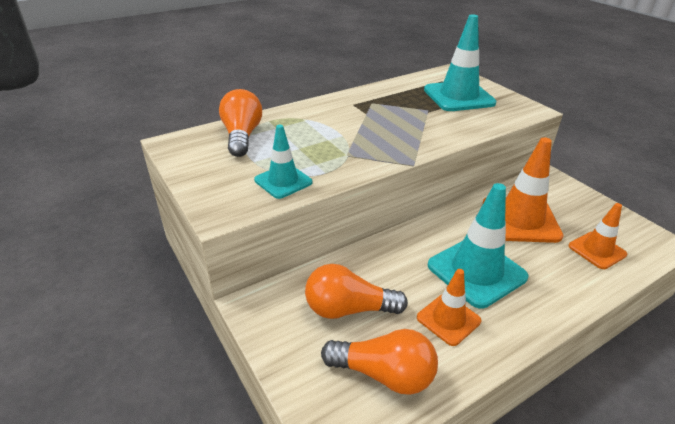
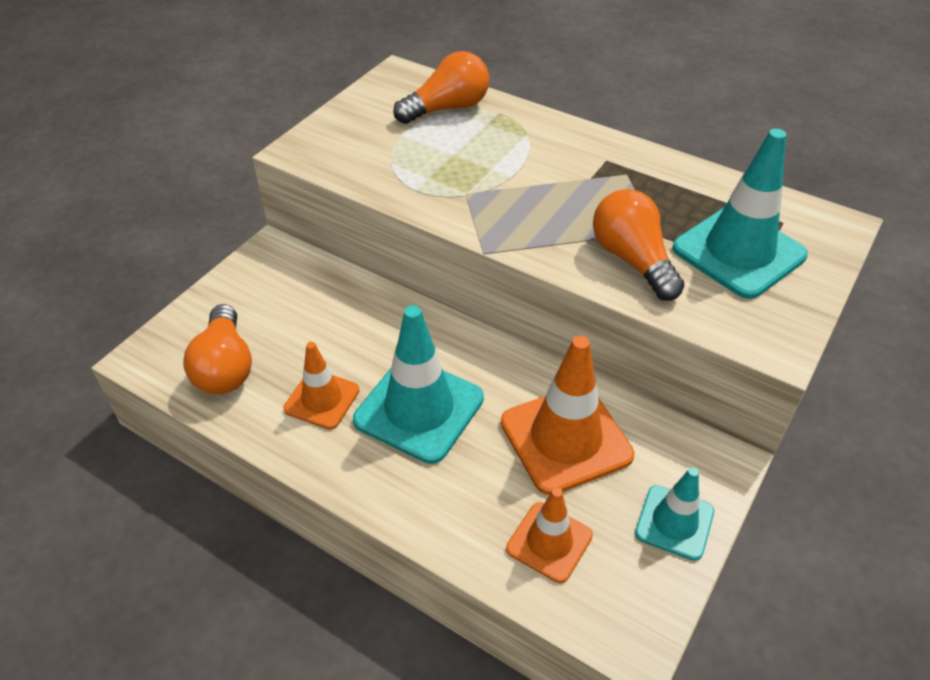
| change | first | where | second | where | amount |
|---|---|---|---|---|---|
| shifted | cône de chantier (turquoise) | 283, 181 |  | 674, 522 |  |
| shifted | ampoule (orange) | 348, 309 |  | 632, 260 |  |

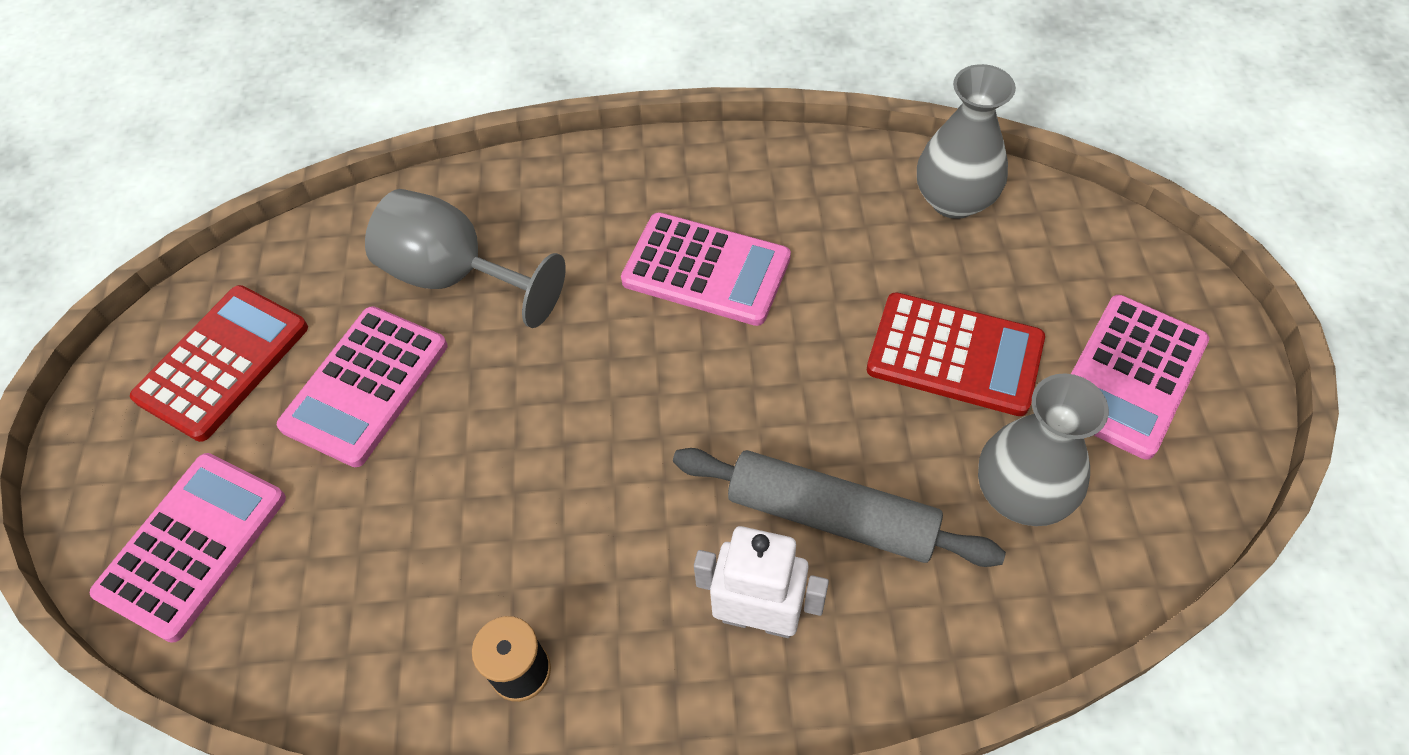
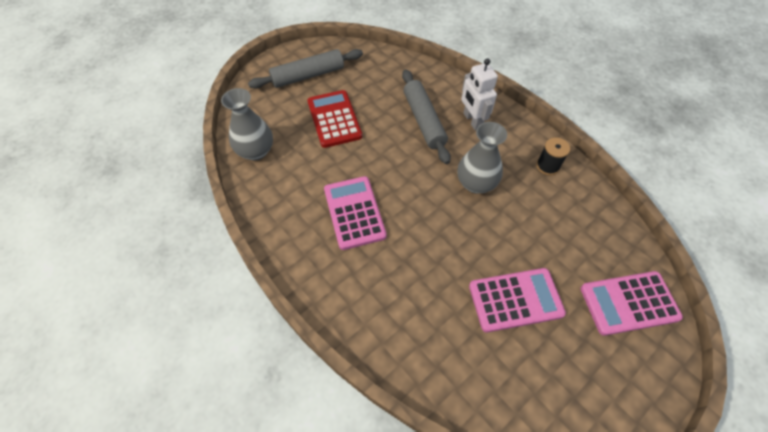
| change | first | where | second | where | amount |
|---|---|---|---|---|---|
| gone | calculatrice (rouge) | 222, 362 |  |  |  |
| gone | verre à pied (gris) | 456, 276 |  |  |  |
| shifted | vase (gris) | 1021, 493 |  | 476, 183 |  |
| swapped | calculatrice (rose) | 1130, 376 | rouleau à pâtisserie (gris) | 308, 76 |  |

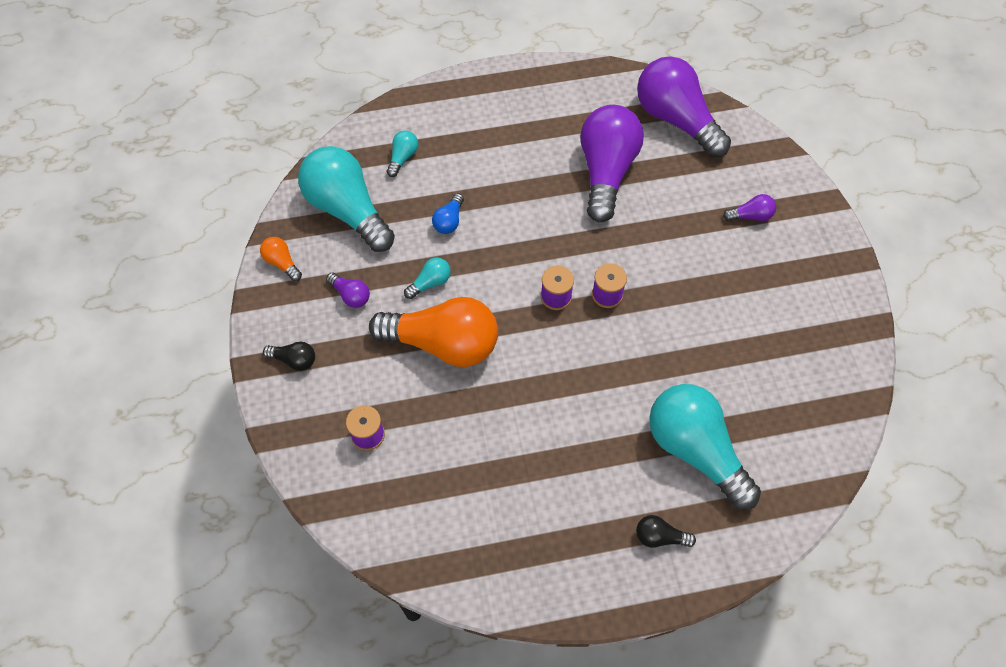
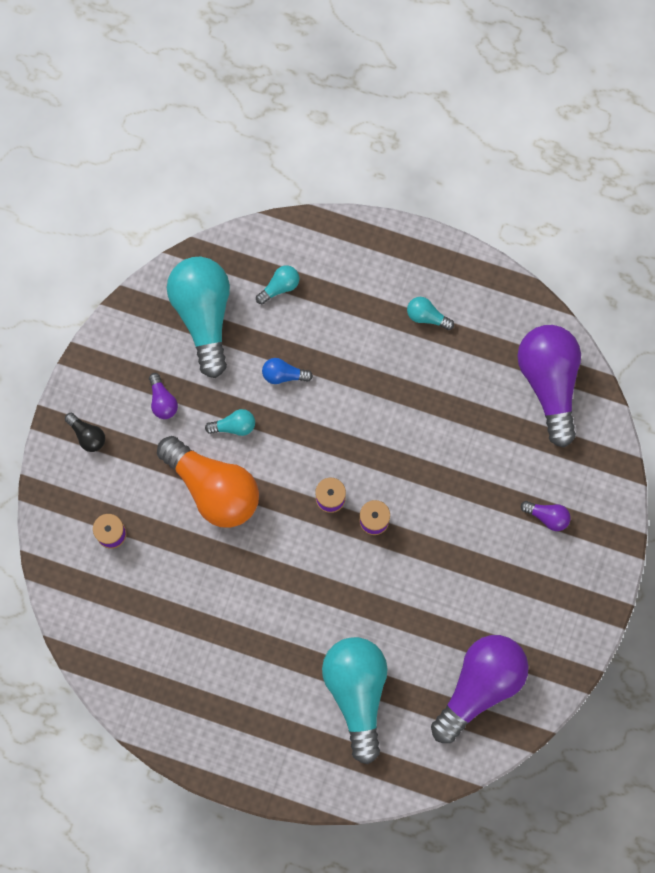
| change | first | where | second | where | amount |
|---|---|---|---|---|---|
| gone | ampoule (orange) | 282, 263 |  |  |  |
| gone | ampoule (noir) | 660, 537 |  |  |  |
| new |  |  | ampoule (turquoise) | 427, 316 |  |
| shifted | ampoule (violet) | 606, 171 |  | 480, 686 |  |
| rotated | ampoule (bleu) | 449, 221 |  | 283, 374 | 45 degrees clockwise |

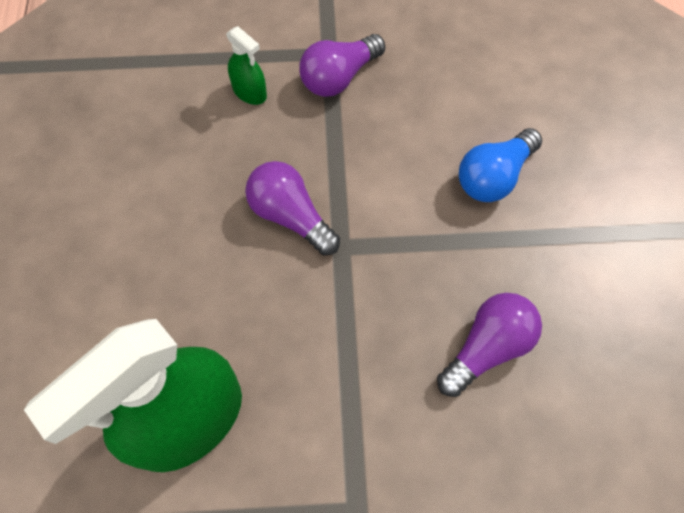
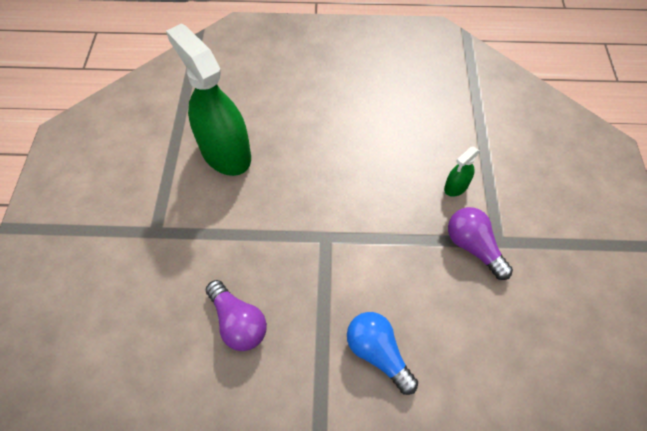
| change | first | where | second | where | amount |
|---|---|---|---|---|---|
| gone | ampoule (violet) | 290, 216 |  |  |  |

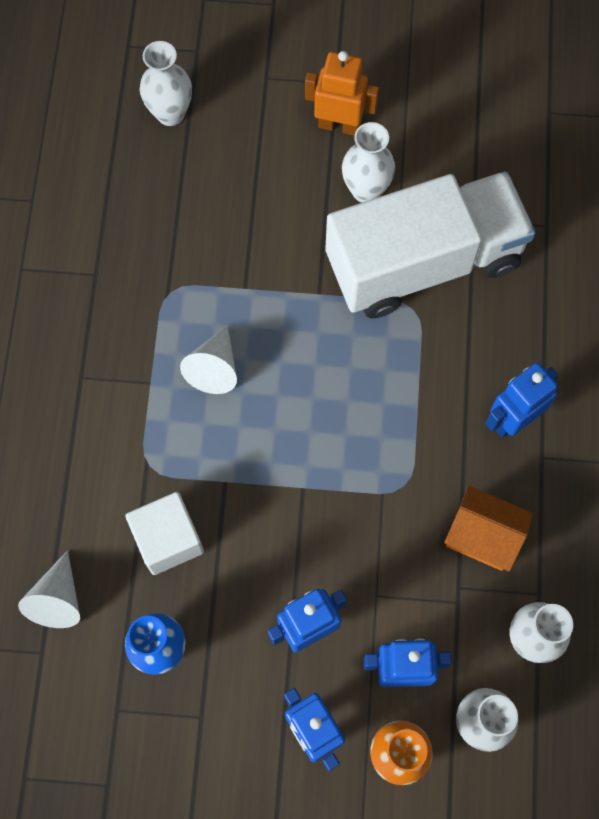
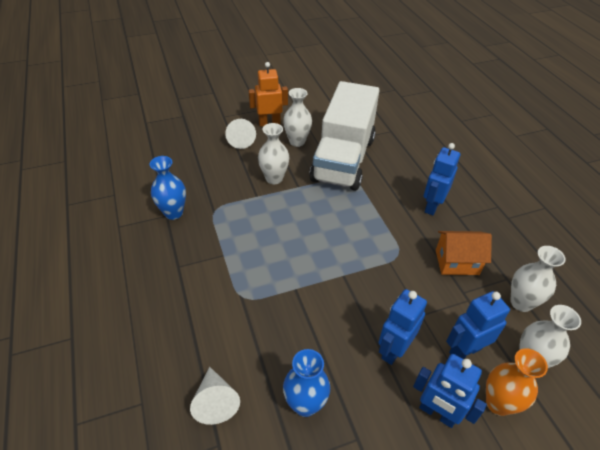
| change | first | where | second | where | amount |
|---|---|---|---|---|---|
| gone | cube (blanc) | 168, 539 |  |  |  |
| new |  |  | vase (bleu) | 173, 213 |  |
| shifted | vase (blanc) | 170, 113 |  | 274, 178 |  |
| shifted | cône (blanc) | 214, 368 |  | 241, 140 |  |
| rotated | camion (blanc) | 423, 262 |  | 343, 159 | 150 degrees clockwise |

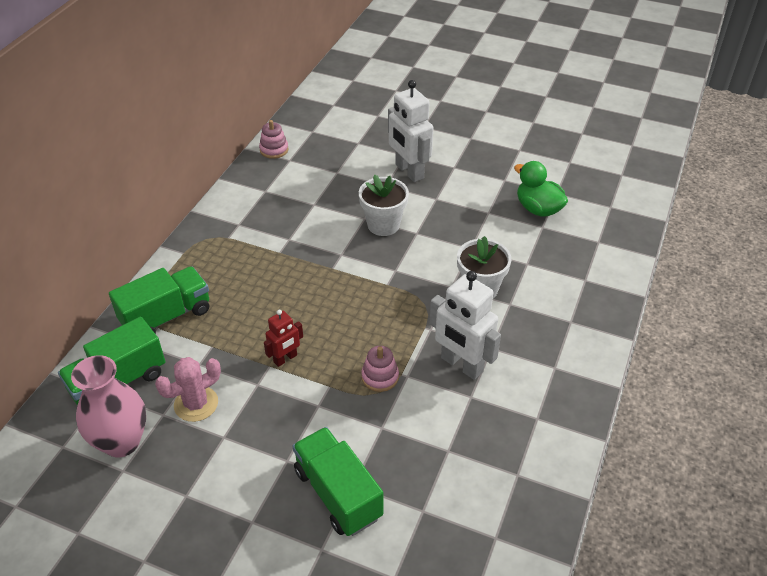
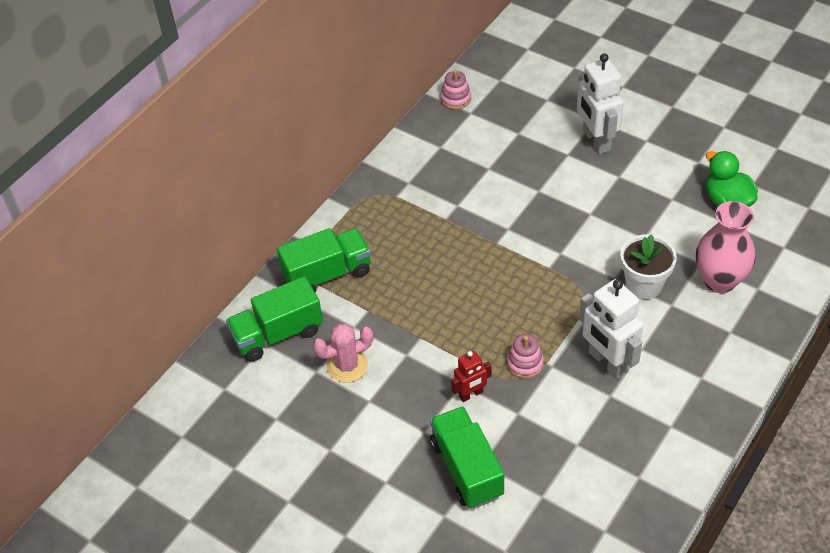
| change | first | where | second | where | amount |
|---|---|---|---|---|---|
| gone | pot de fleurs (blanc) | 383, 225 |  |  |  |
| shifted | vase (rose) | 121, 442 |  | 719, 280 |  |
| shifted | robot (rouge) | 285, 359 |  | 471, 394 |  |

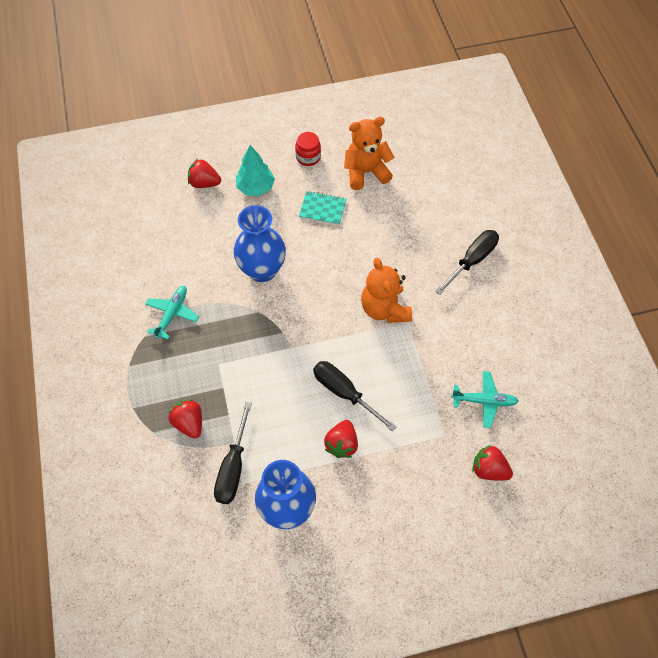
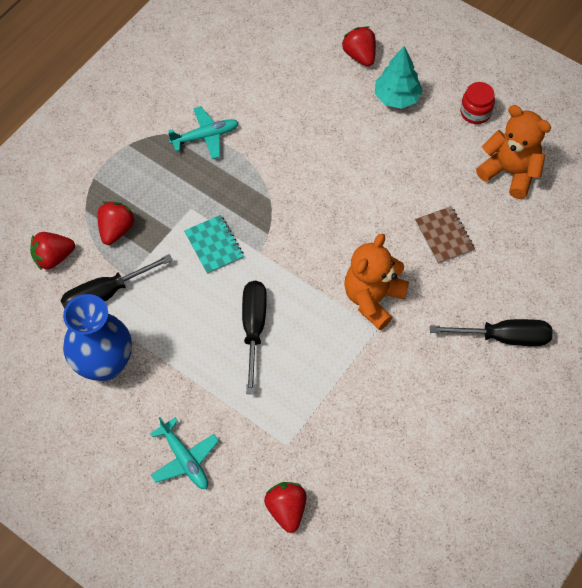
| change | first | where | second | where | amount |
|---|---|---|---|---|---|
| gone | vase (bleu) | 262, 270 |  |  |  |
| new |  |  | carnet (marron) | 444, 236 |  |
| shifted | carnet (turquoise) | 322, 209 |  | 214, 245 |  |
| shifted | fraise (rouge) | 341, 444 |  | 53, 257 |  |
| shifted | avion (turquoise) | 484, 401 |  | 184, 459 |  |

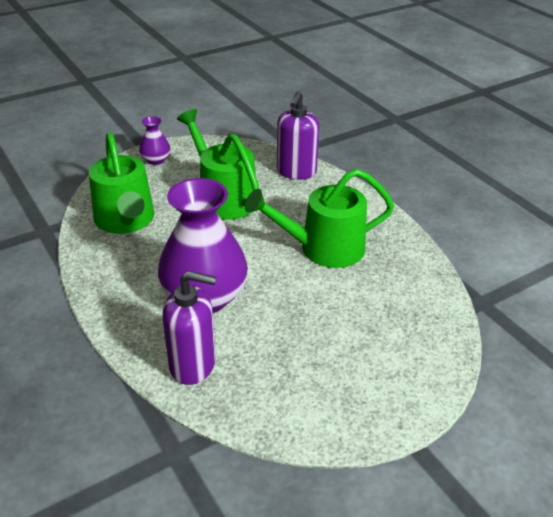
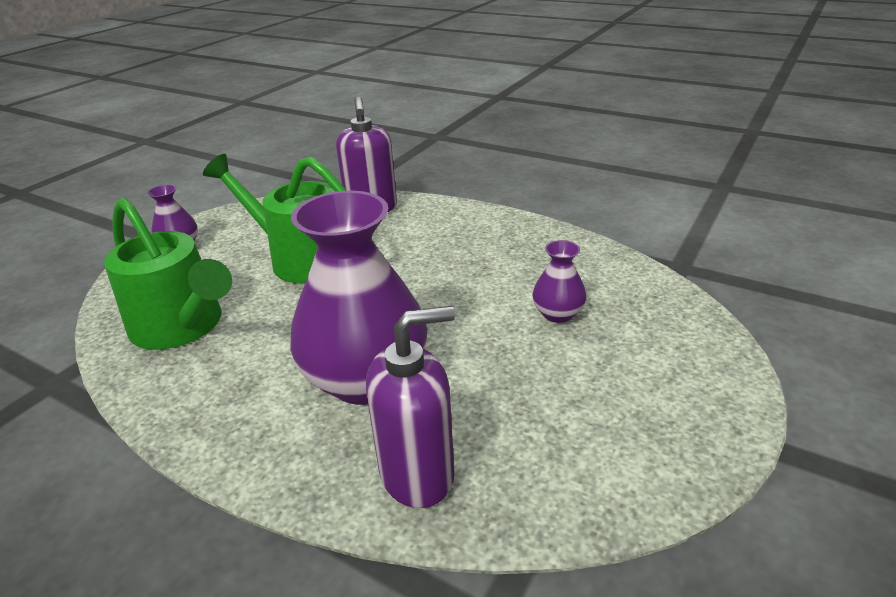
| change | first | where | second | where | amount |
|---|---|---|---|---|---|
| gone | arrosoir (vert) | 323, 248 |  |  |  |
| new |  |  | vase (violet) | 558, 314 |  |

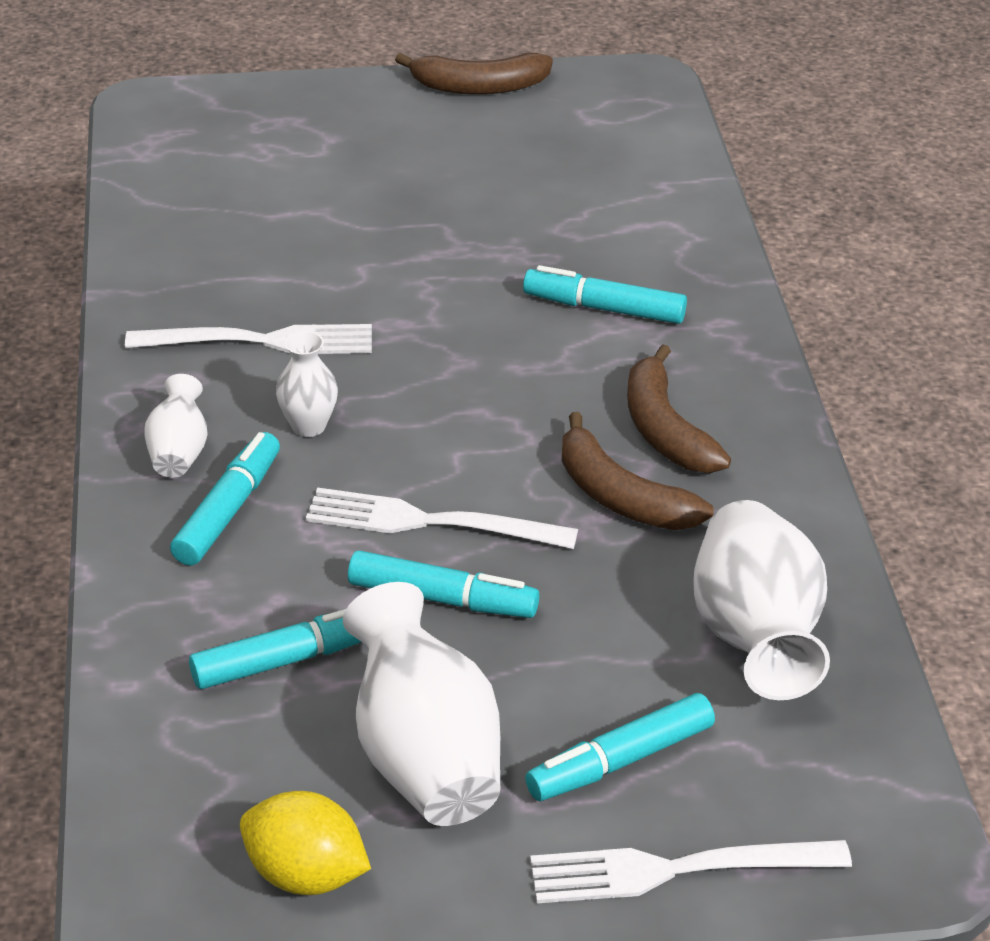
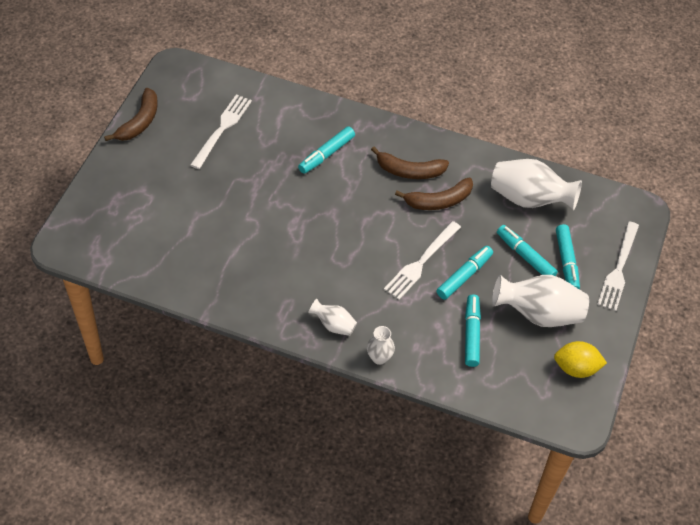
| change | first | where | second | where | amount |
|---|---|---|---|---|---|
| shifted | fourchette (blanc) | 262, 341 |  | 222, 128 |  |
| shifted | feutre (turquoise) | 228, 510 |  | 525, 256 |  |
| shifted | vase (blanc) | 308, 426 |  | 379, 358 |  |
| rotated | citron (jaune) | 305, 875 |  | 576, 368 | 45 degrees clockwise |

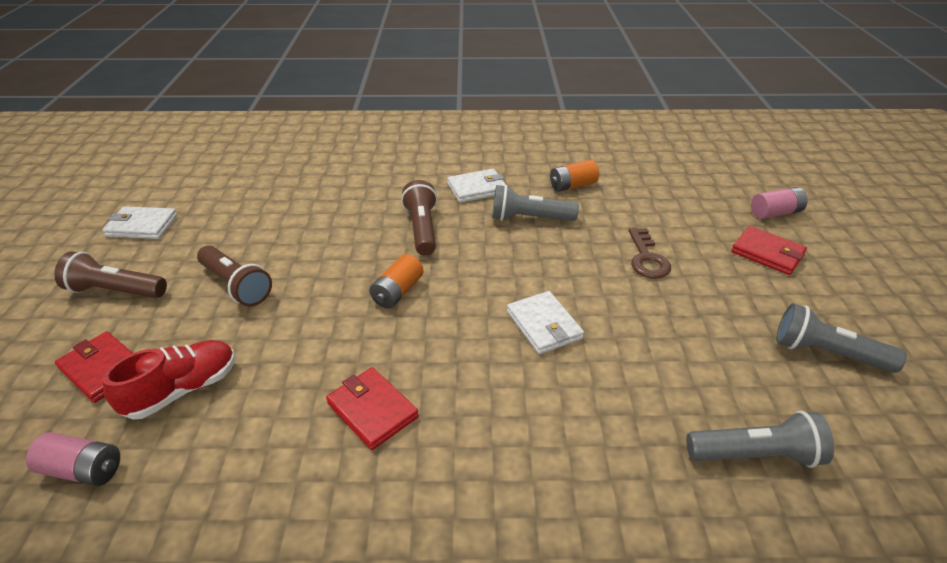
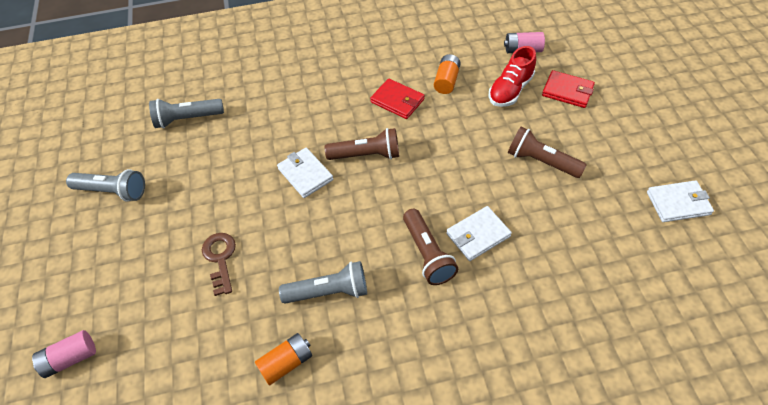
| change | first | where | second | where | amount |
|---|---|---|---|---|---|
| gone | portefeuille (rouge) | 767, 253 |  |  |  |
| shifted | lampe de poche (marron) | 115, 291 |  | 366, 155 |  |
| shifted | pile (orange) | 397, 292 |  | 446, 81 |  |
| shifted | portefeuille (blanc) | 477, 188 |  | 478, 235 |  |

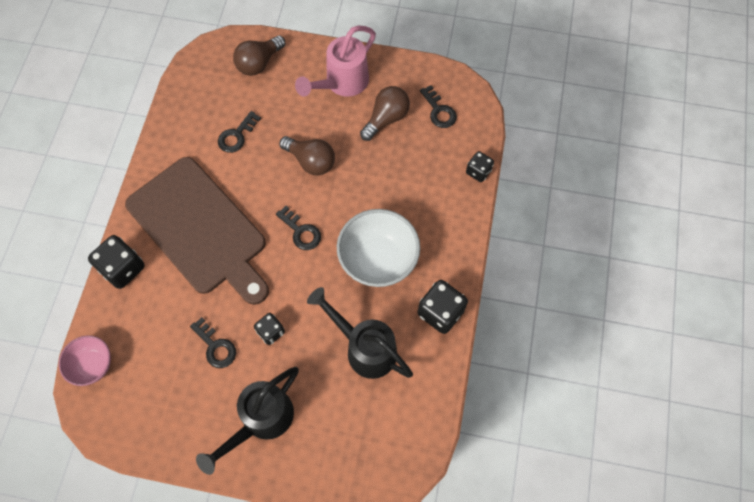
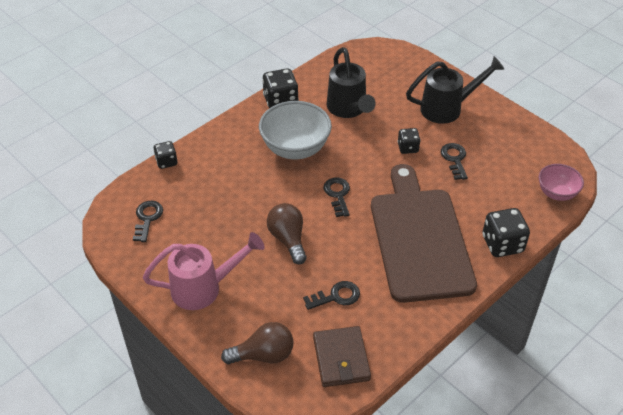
| change | first | where | second | where | amount |
|---|---|---|---|---|---|
| gone | ampoule (marron) | 386, 118 |  |  |  |
| new |  |  | portefeuille (marron) | 341, 358 |  |

